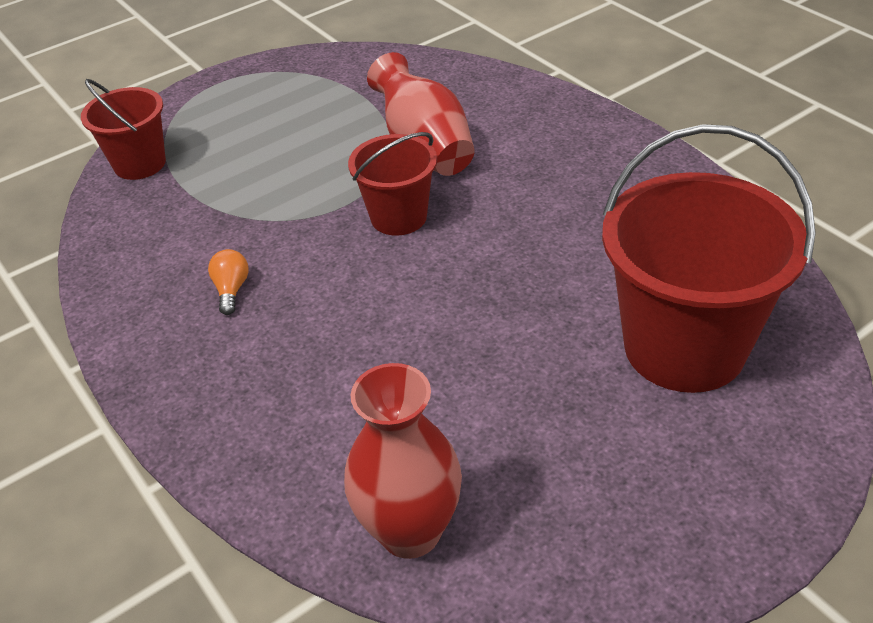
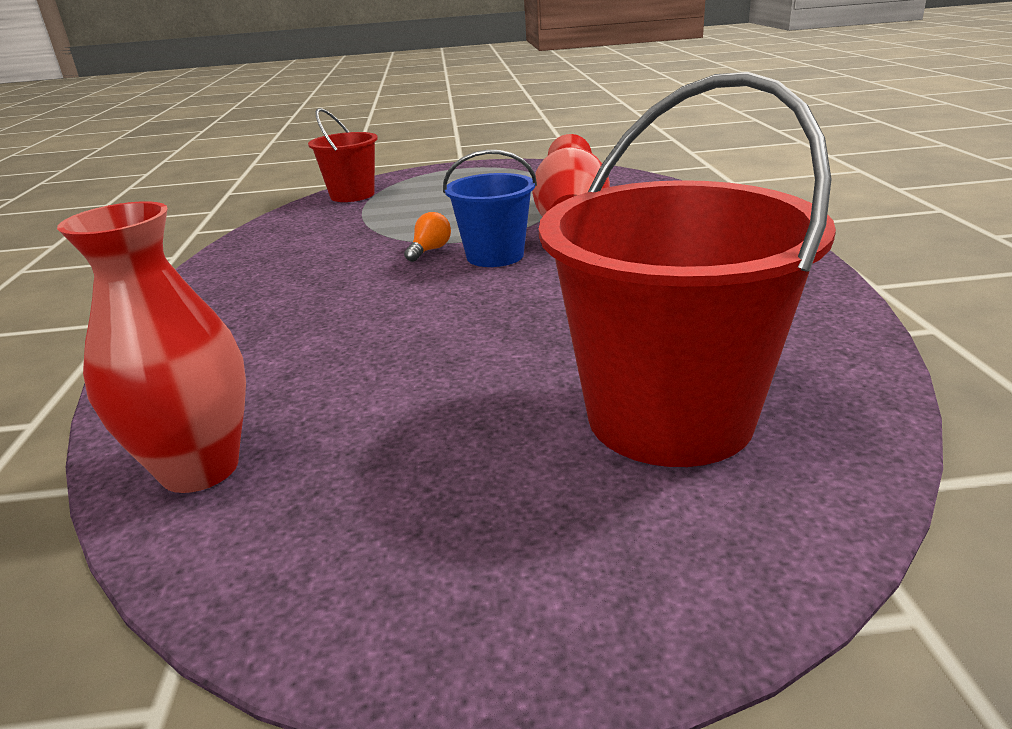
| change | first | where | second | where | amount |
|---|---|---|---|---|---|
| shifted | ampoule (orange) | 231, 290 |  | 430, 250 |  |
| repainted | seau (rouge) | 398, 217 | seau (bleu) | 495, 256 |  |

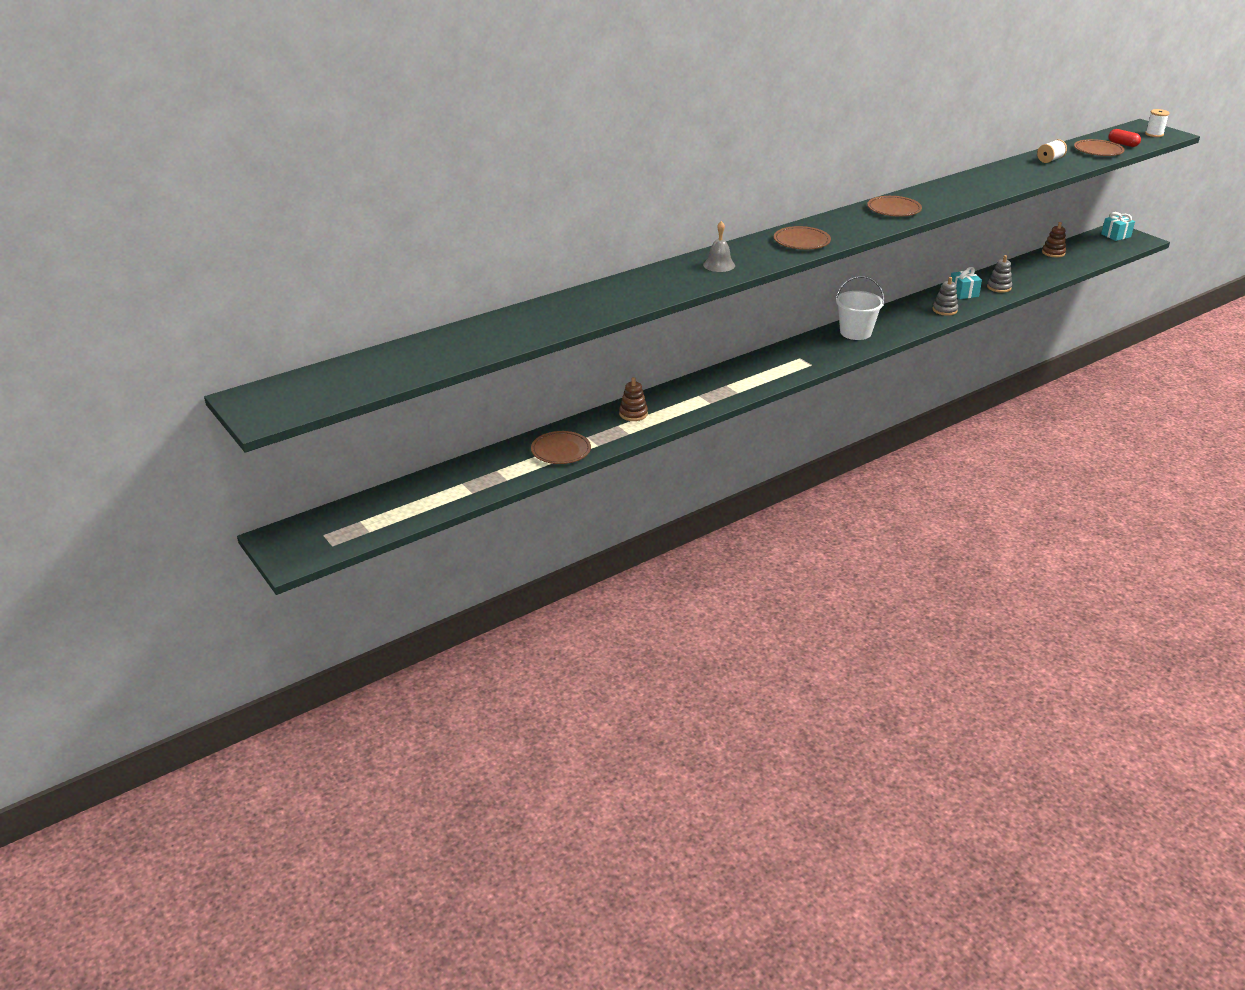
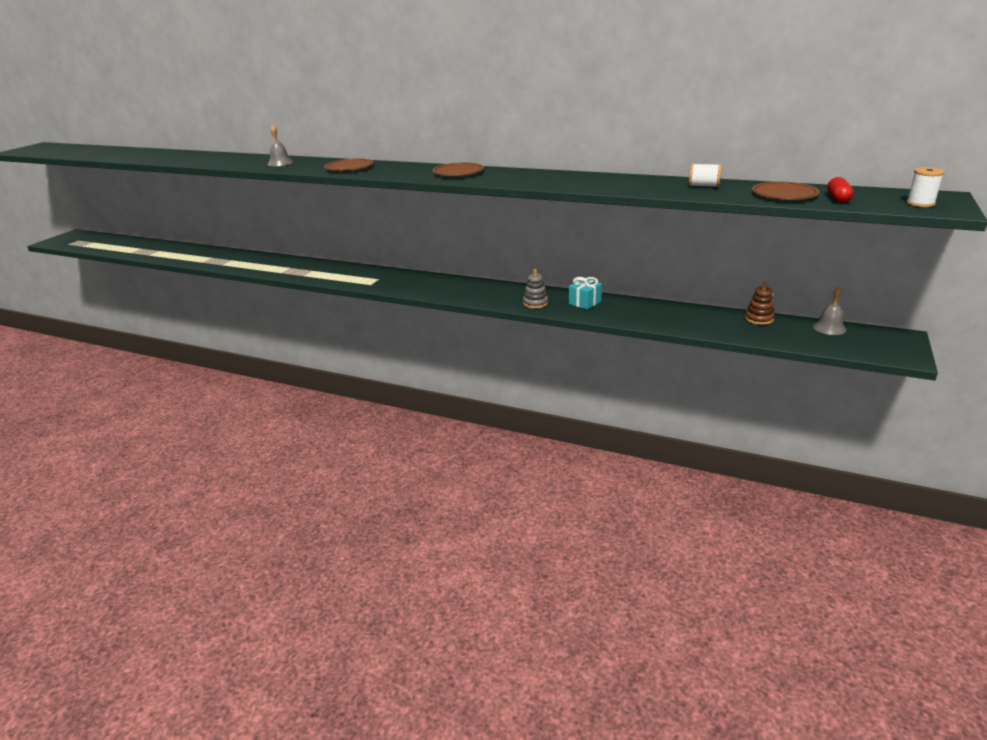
| change | first | where | second | where | amount |
|---|---|---|---|---|---|
| gone | assiette (marron) | 561, 450 |  |  |  |
| gone | jouet à empiler (marron) | 633, 414 |  |  |  |
| gone | seau (blanc) | 855, 332 |  |  |  |
| gone | jouet à empiler (gris) | 999, 287 |  |  |  |
| gone | cadeau (turquoise) | 1116, 235 |  |  |  |
| new |  |  | cloche (gris) | 829, 328 |  |

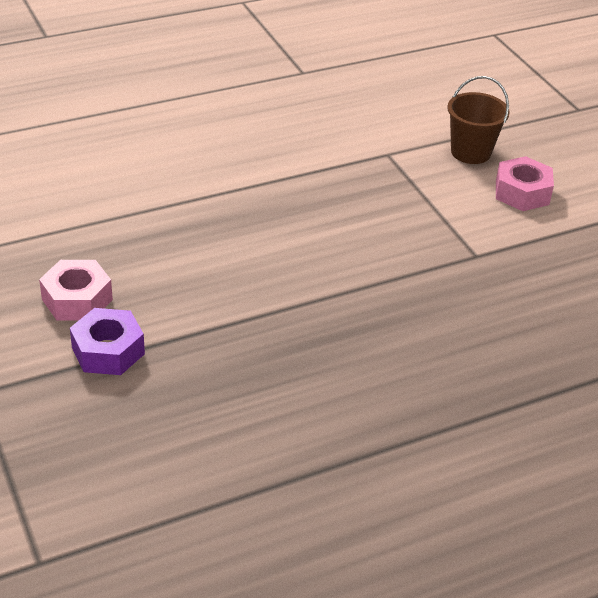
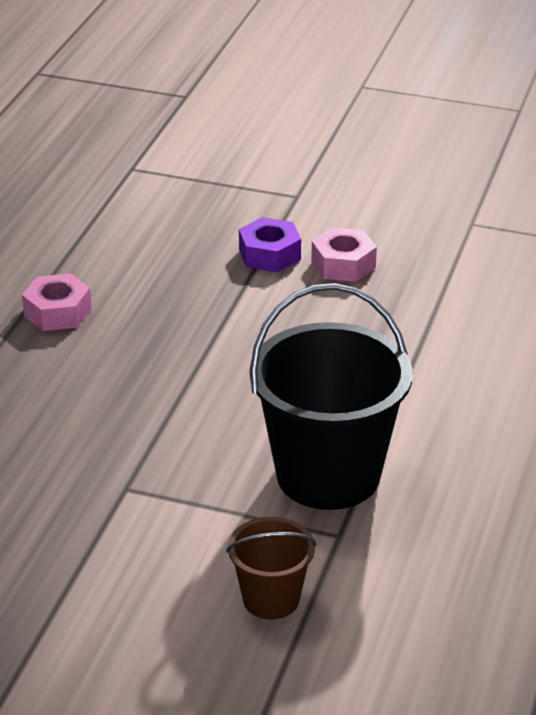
| change | first | where | second | where | amount |
|---|---|---|---|---|---|
| new |  |  | seau (noir) | 328, 475 |  |
| shifted | écrou (rose) | 522, 192 |  | 57, 312 |  |

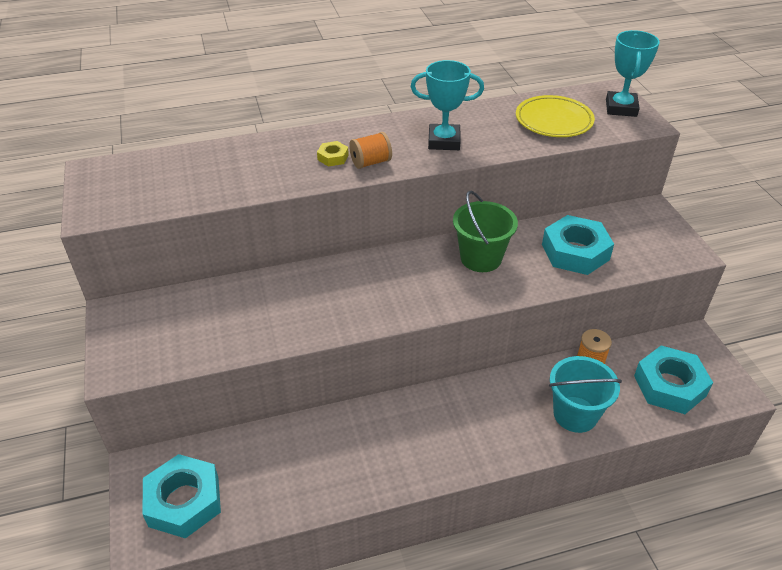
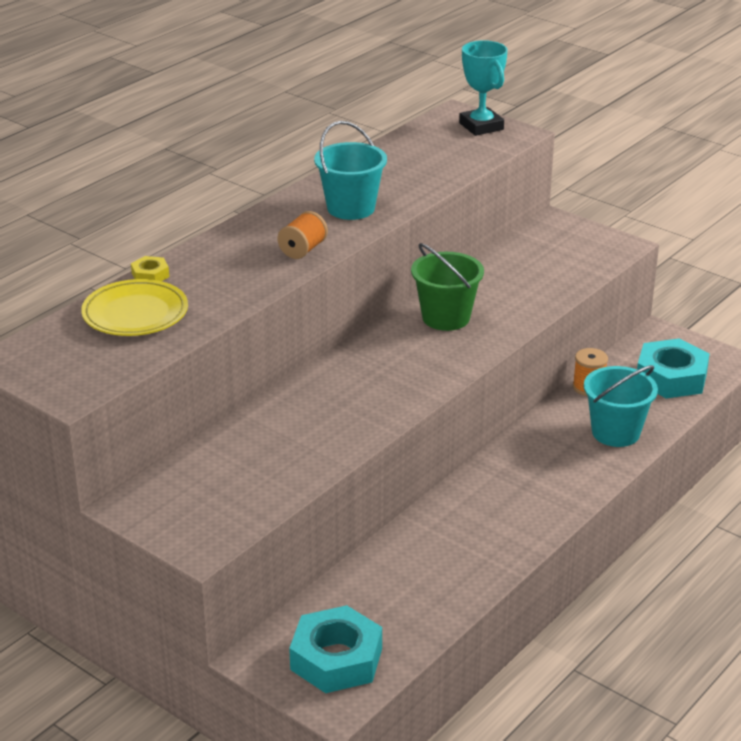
| change | first | where | second | where | amount |
|---|---|---|---|---|---|
| gone | écrou (turquoise) | 575, 252 |  |  |  |
| shifted | écrou (jaune) | 333, 157 |  | 150, 275 |  |
| shifted | assiette (jaune) | 553, 121 |  | 135, 314 |  |
| swapped | trophée (turquoise) | 444, 141 | seau (turquoise) | 351, 208 |  |

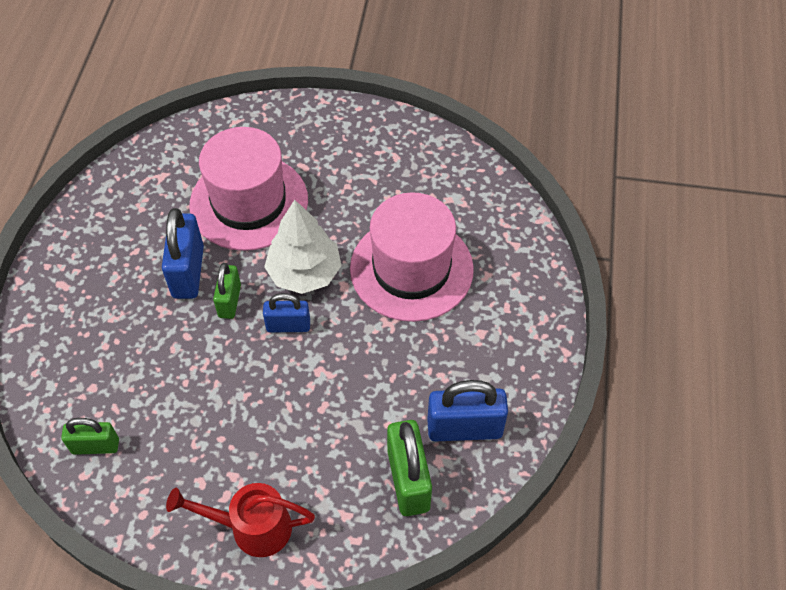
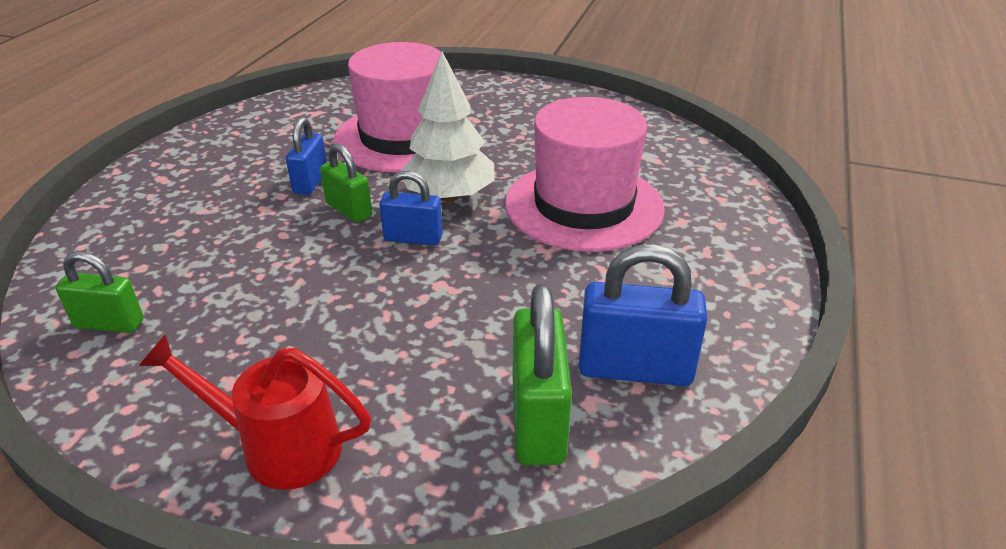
| change | first | where | second | where | amount |
|---|---|---|---|---|---|
| rotated | cadenas (vert) | 229, 301 |  | 349, 210 | 60 degrees counterclockwise |
| scaled | cadenas (bleu) | 188, 272 |  | 310, 182 | x0.63 |

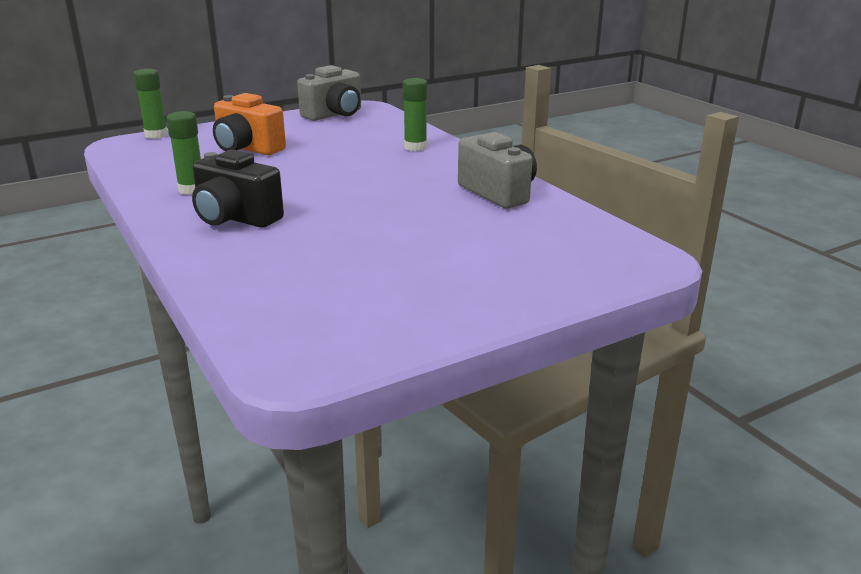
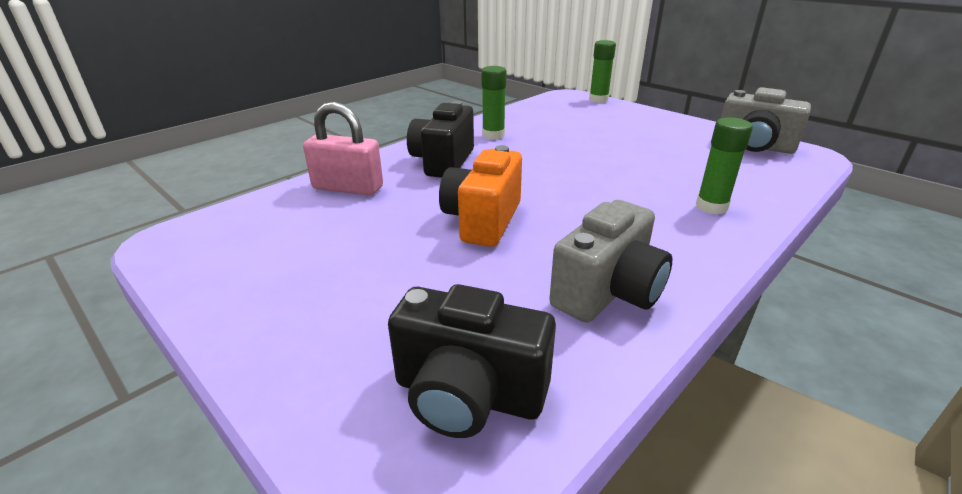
| change | first | where | second | where | amount |
|---|---|---|---|---|---|
| new |  |  | cadenas (rose) | 348, 188 |  |
| new |  |  | appareil photo (noir) | 468, 394 |  |
| shifted | appareil photo (orange) | 247, 149 |  | 483, 220 |  |

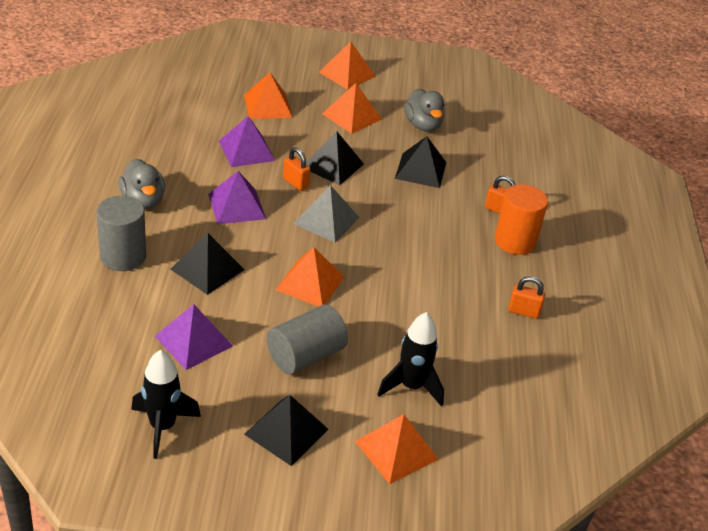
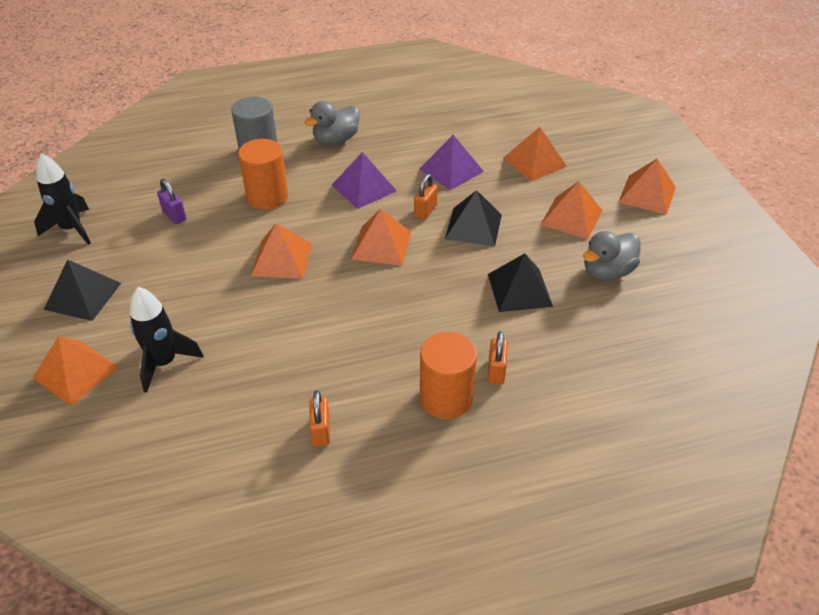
| change | first | where | second | where | amount |
|---|---|---|---|---|---|
| gone | cylindre (gris) | 305, 355 |  |  |  |
| swapped | pyramide (violet) | 193, 341 | cadenas (violet) | 174, 216 |  |
| swapped | pyramide (noir) | 207, 269 | cylindre (orange) | 267, 197 |  |
| repainted | pyramide (gris) | 326, 220 | pyramide (orange) | 381, 245 |  |

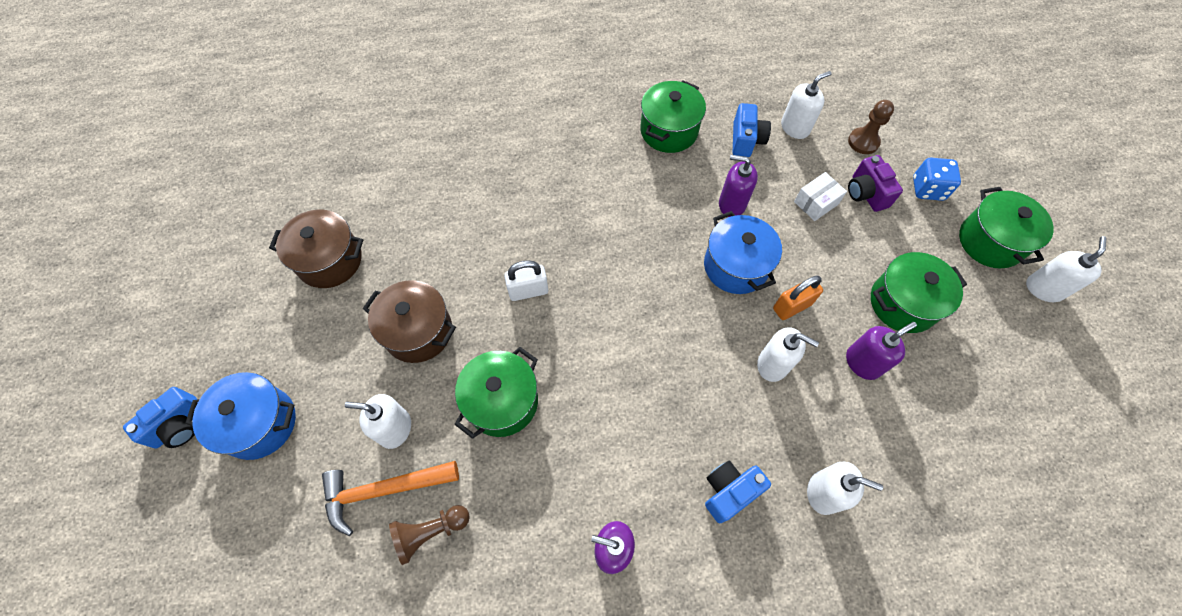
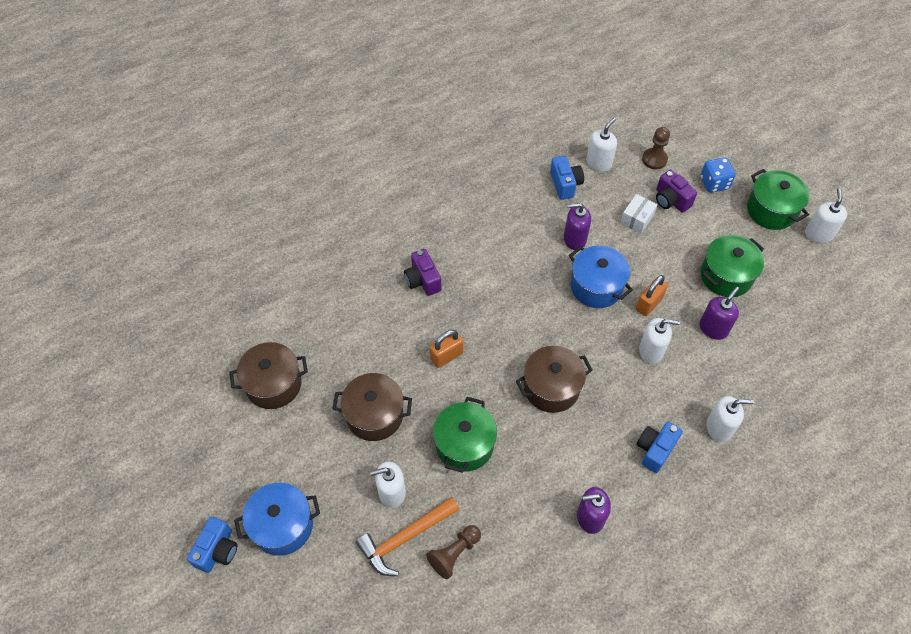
| change | first | where | second | where | amount |
|---|---|---|---|---|---|
| gone | marmite (vert) | 669, 131 |  |  |  |
| new |  |  | appareil photo (violet) | 423, 280 |  |
| new |  |  | marmite (marron) | 551, 388 |  |
| repainted | cadenas (blanc) | 528, 291 | cadenas (orange) | 446, 356 |  |

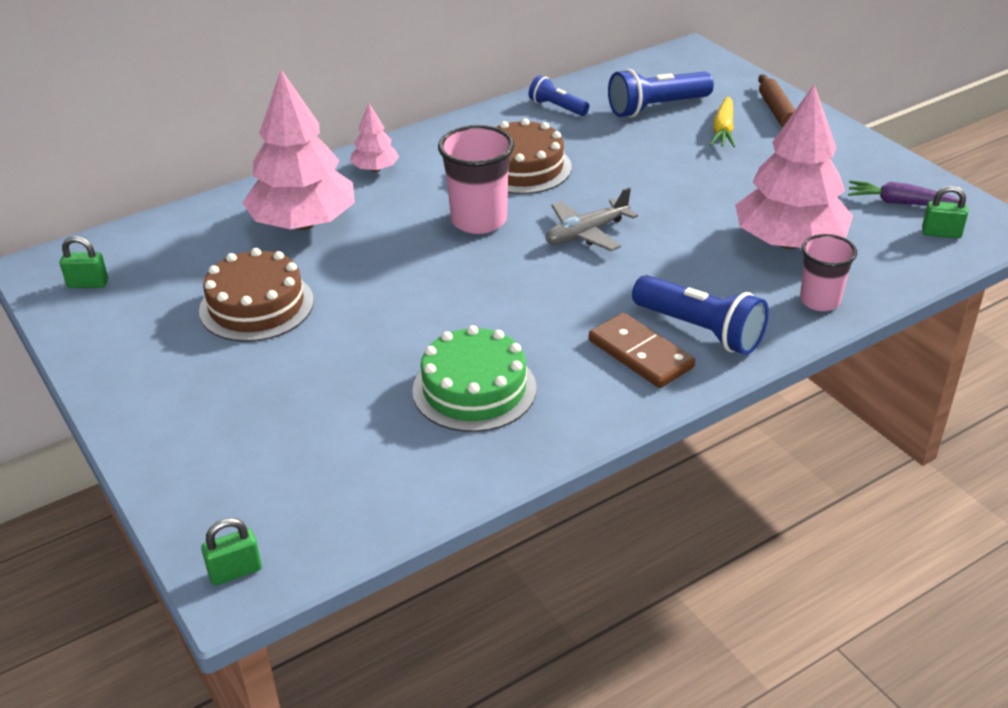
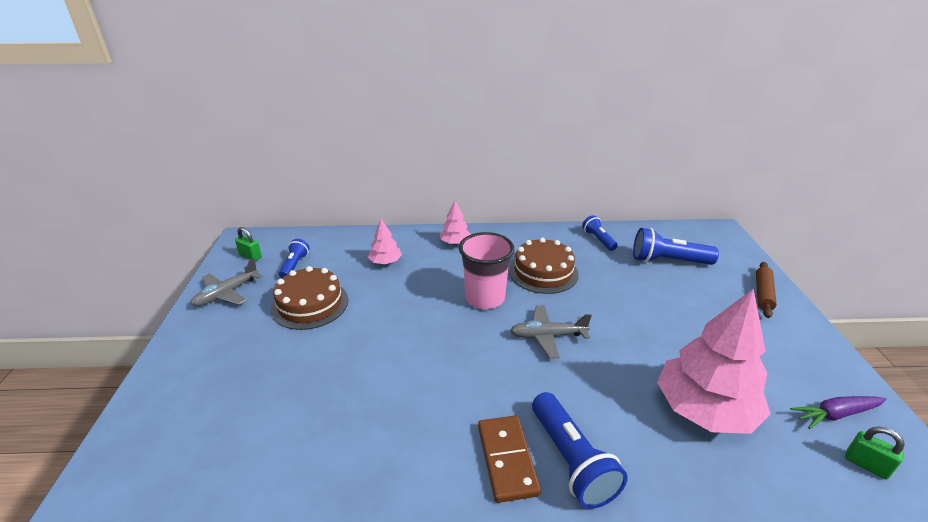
| change | first | where | second | where | amount |
|---|---|---|---|---|---|
| gone | cadenas (vert) | 235, 571 |  |  |  |
| gone | gâteau (vert) | 474, 389 |  |  |  |
| gone | carotte (jaune) | 723, 130 |  |  |  |
| gone | gobelet (rose) | 820, 301 |  |  |  |
| new |  |  | avion (gris) | 227, 293 |  |
| new |  |  | lampe de poche (bleu) | 294, 265 |  |
| rotated | carotte (violet) | 900, 203 |  | 836, 414 | 60 degrees counterclockwise |
| scaled | arbre (rose) | 303, 223 |  | 385, 262 | x0.47 |

